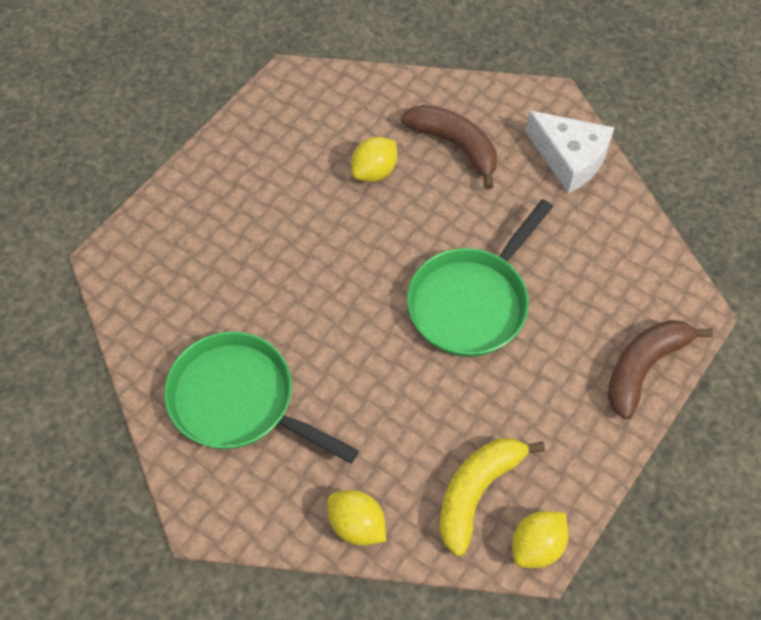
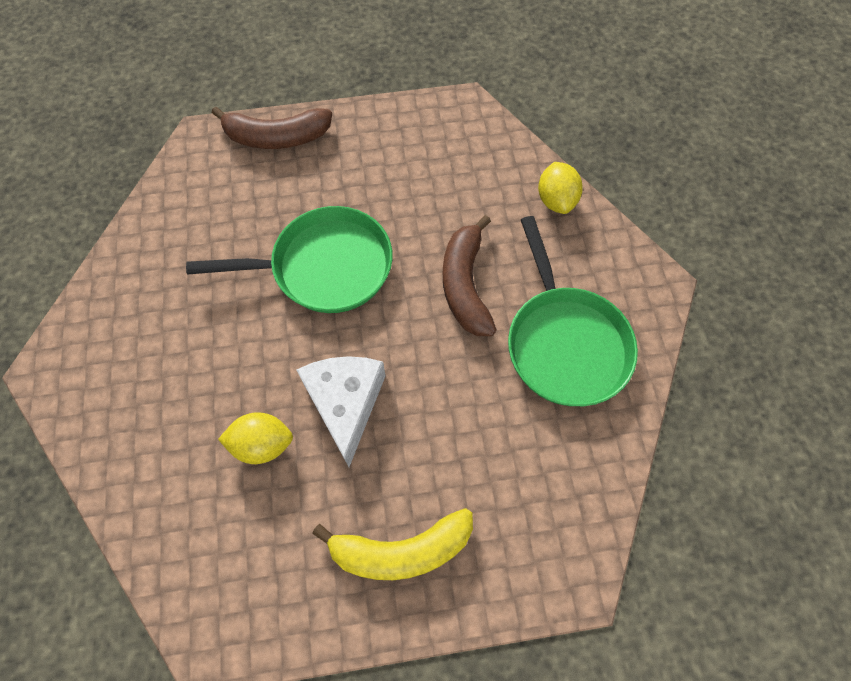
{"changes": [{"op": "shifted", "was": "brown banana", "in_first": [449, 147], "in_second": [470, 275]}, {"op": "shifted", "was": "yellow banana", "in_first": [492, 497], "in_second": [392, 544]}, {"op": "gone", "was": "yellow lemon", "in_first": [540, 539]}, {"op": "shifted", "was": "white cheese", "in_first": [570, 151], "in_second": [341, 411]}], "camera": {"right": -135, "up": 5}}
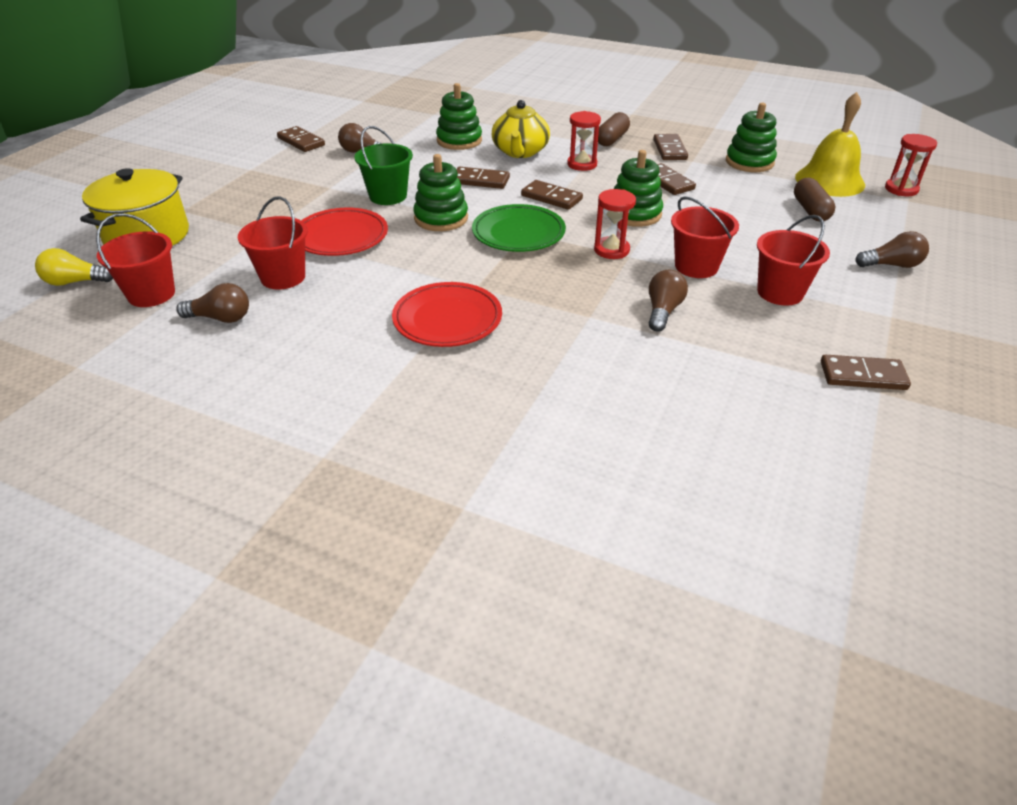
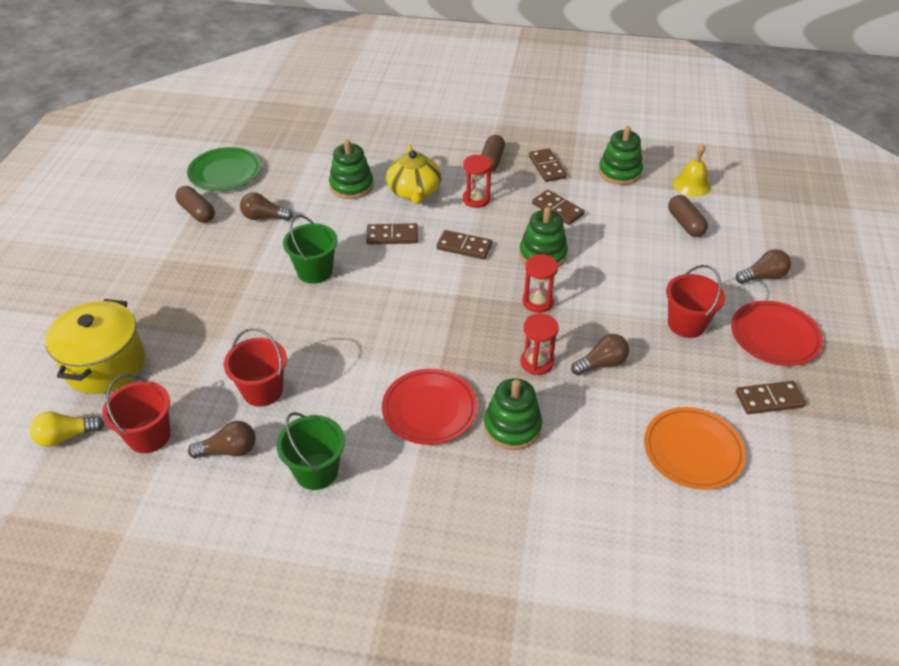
{"changes": [{"op": "swapped", "was": "brown domino", "now": "brown capsule", "in_first": [301, 139], "in_second": [195, 204]}, {"op": "shifted", "was": "red plate", "in_first": [344, 232], "in_second": [777, 333]}, {"op": "shifted", "was": "green stacking toy", "in_first": [440, 192], "in_second": [513, 414]}, {"op": "shifted", "was": "green plate", "in_first": [519, 228], "in_second": [224, 169]}, {"op": "rotated", "was": "brown light bulb", "in_first": [668, 301], "in_second": [600, 354], "clockwise": 60}, {"op": "gone", "was": "red bucket", "in_first": [705, 237]}, {"op": "scaled", "was": "yellow bell", "in_first": [830, 144], "in_second": [692, 170], "ratio": 0.64}, {"op": "shifted", "was": "red hourglass", "in_first": [911, 165], "in_second": [539, 344]}, {"op": "new", "now": "green bucket", "in_second": [311, 451]}, {"op": "new", "now": "orange plate", "in_second": [695, 448]}], "camera": {"right": -15, "up": 5}}
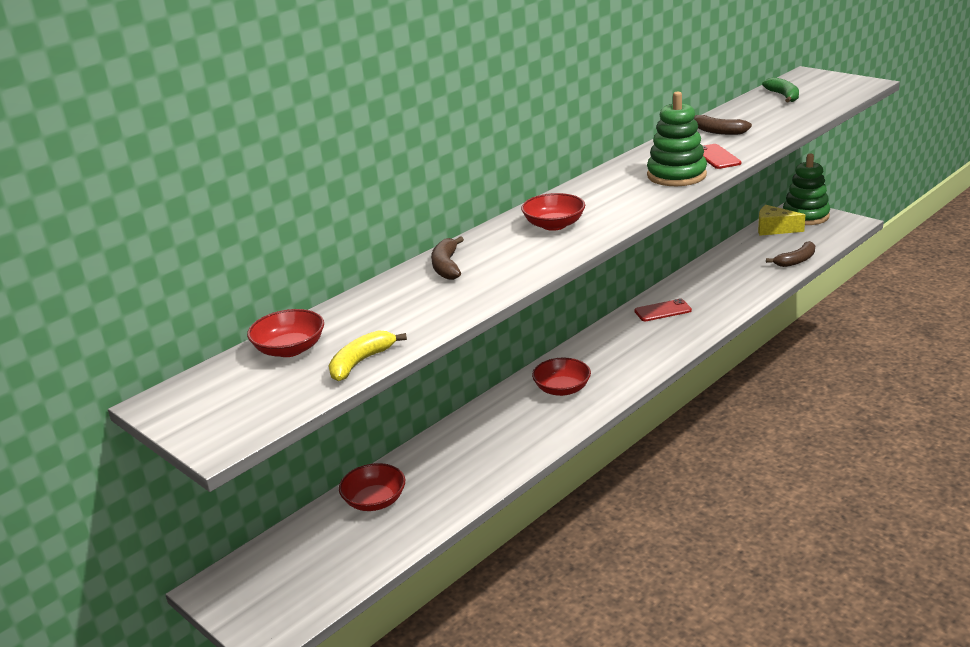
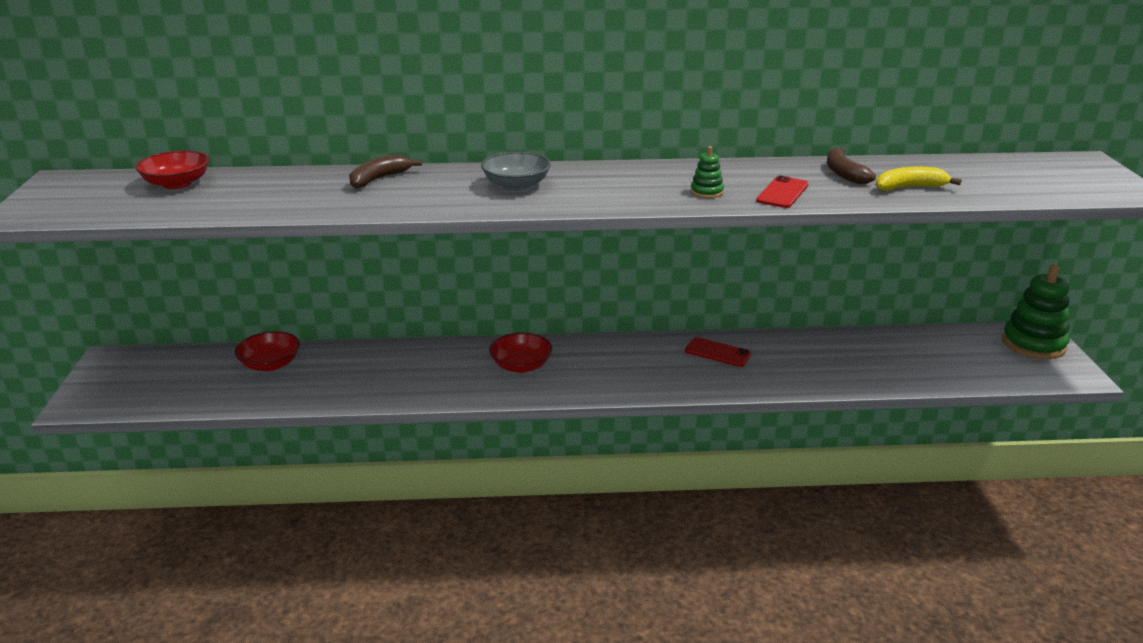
{"changes": [{"op": "shifted", "was": "yellow banana", "in_first": [368, 355], "in_second": [918, 179]}, {"op": "repainted", "was": "red bowl", "now": "grey bowl", "in_first": [553, 212], "in_second": [516, 171]}, {"op": "scaled", "was": "green stacking toy", "in_first": [677, 138], "in_second": [707, 172], "ratio": 0.47}, {"op": "gone", "was": "yellow cheese", "in_first": [781, 220]}, {"op": "gone", "was": "green banana", "in_first": [780, 89]}, {"op": "gone", "was": "brown banana", "in_first": [790, 254]}], "camera": {"right": 40, "up": 0}}
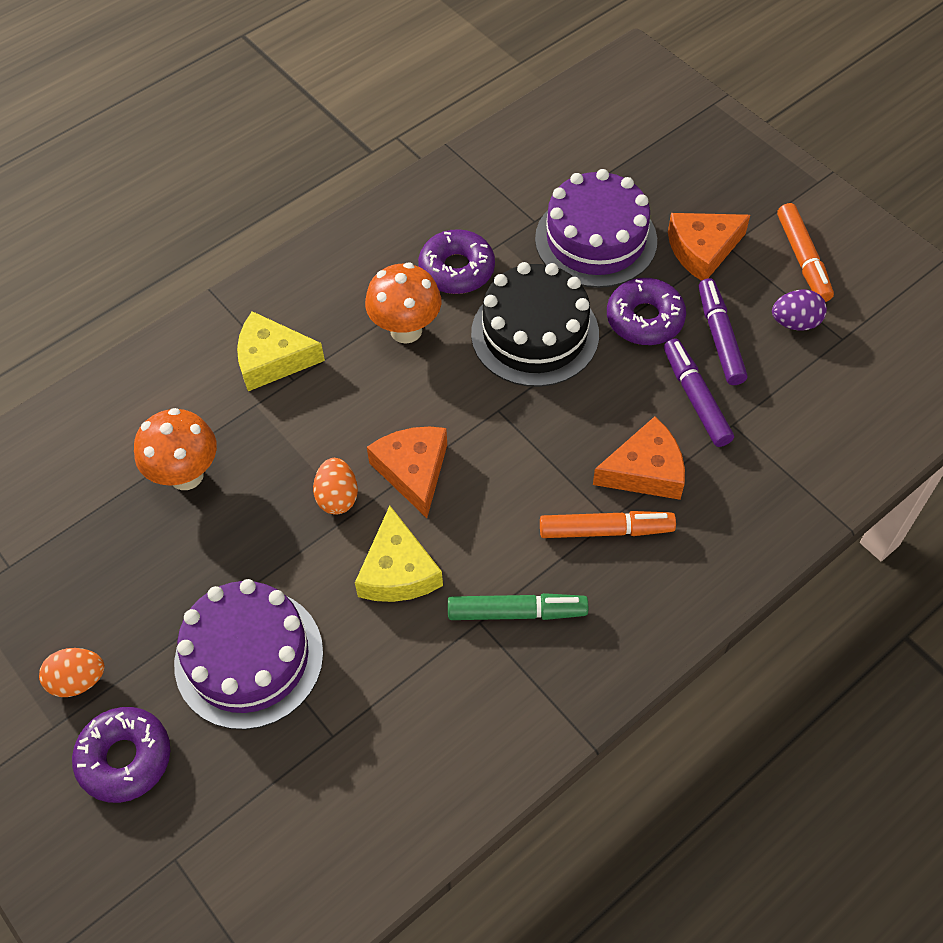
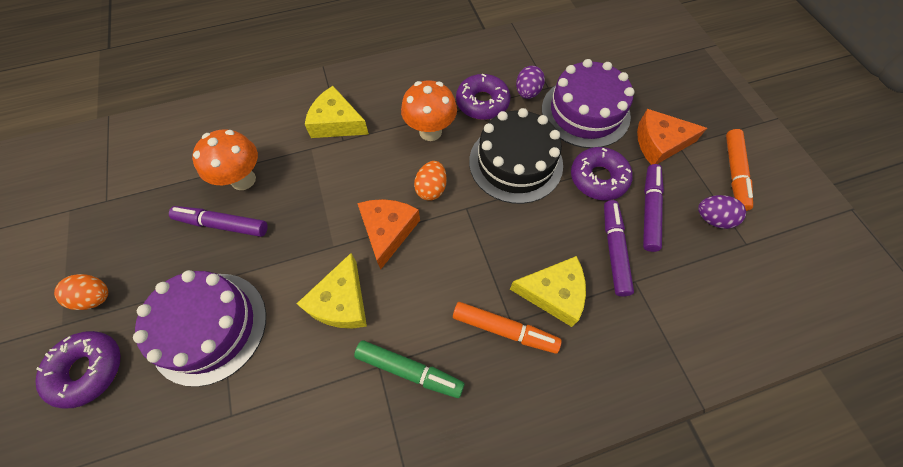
{"changes": [{"op": "shifted", "was": "orange egg", "in_first": [335, 486], "in_second": [430, 181]}, {"op": "repainted", "was": "orange cheese", "now": "yellow cheese", "in_first": [639, 458], "in_second": [548, 291]}, {"op": "new", "now": "purple marker", "in_second": [218, 221]}, {"op": "new", "now": "purple egg", "in_second": [530, 82]}], "camera": {"right": 20, "up": 5}}
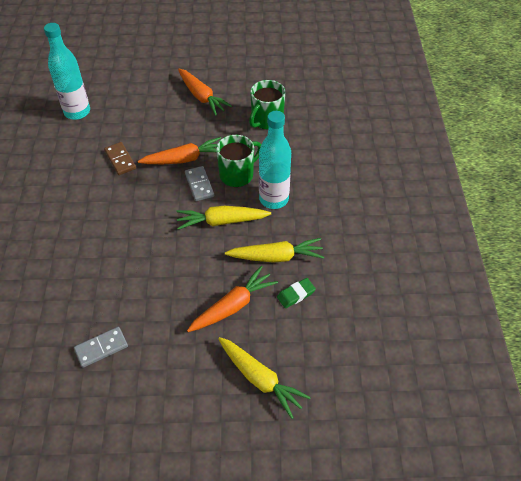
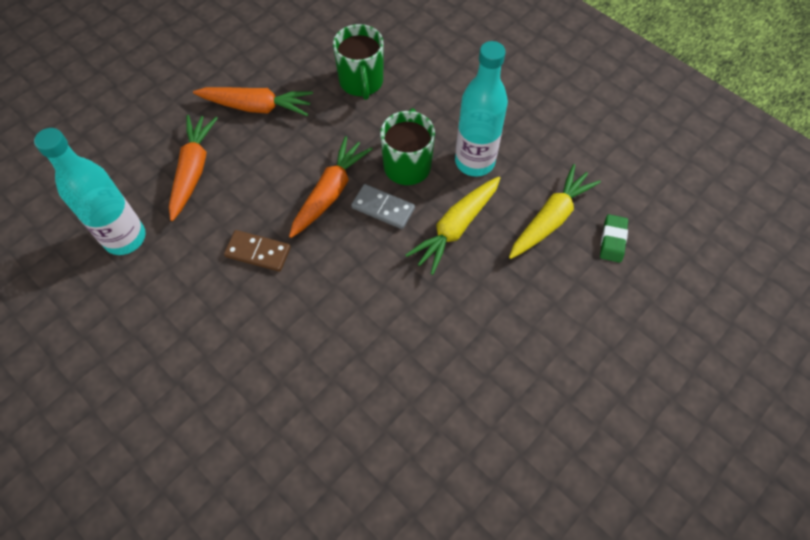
{"changes": [{"op": "gone", "was": "grey domino", "in_first": [101, 347]}, {"op": "shifted", "was": "orange carrot", "in_first": [232, 299], "in_second": [193, 168]}, {"op": "gone", "was": "yellow carrot", "in_first": [264, 378]}], "camera": {"right": -45, "up": 10}}
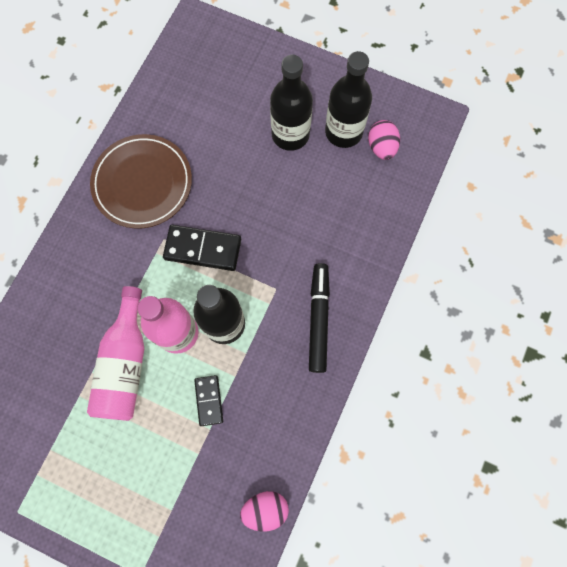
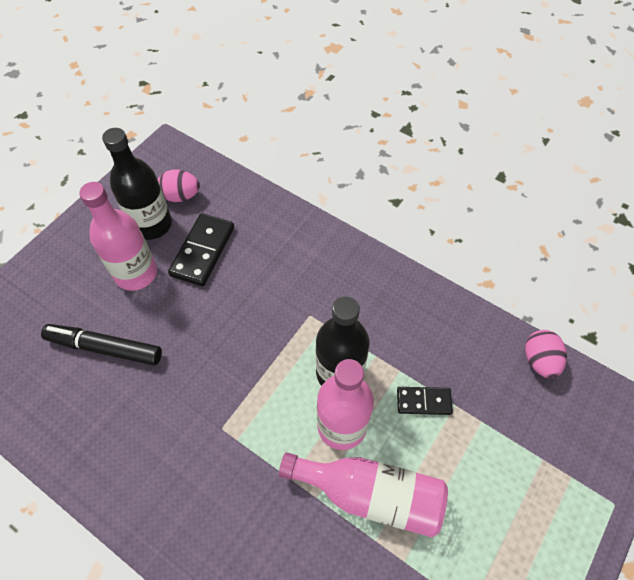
{"changes": [{"op": "gone", "was": "brown plate", "in_first": [141, 181]}, {"op": "shifted", "was": "black domino", "in_first": [202, 248], "in_second": [201, 249]}, {"op": "repainted", "was": "black bottle", "now": "pink bottle", "in_first": [291, 103], "in_second": [118, 236]}, {"op": "shifted", "was": "black marker", "in_first": [319, 318], "in_second": [101, 345]}], "camera": {"right": -80, "up": -15}}
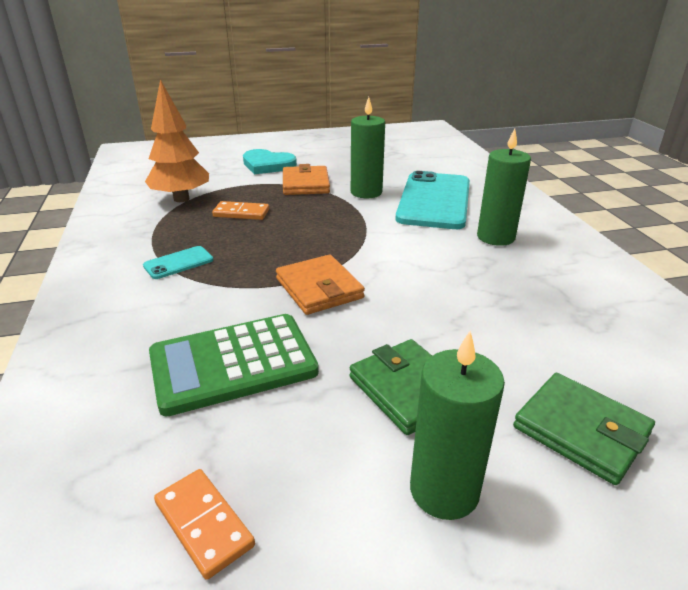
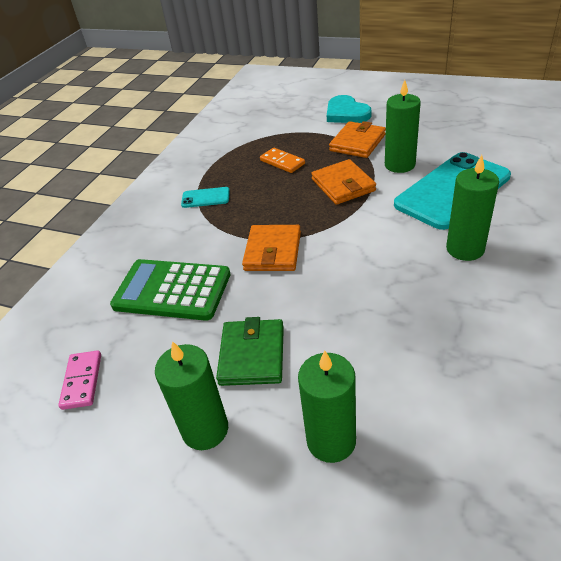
{"changes": [{"op": "gone", "was": "orange tree", "in_first": [177, 140]}, {"op": "repainted", "was": "orange domino", "now": "pink domino", "in_first": [204, 524], "in_second": [79, 380]}, {"op": "swapped", "was": "green wallet", "now": "green candle", "in_first": [584, 429], "in_second": [327, 406]}, {"op": "new", "now": "orange wallet", "in_second": [343, 182]}], "camera": {"right": 40, "up": 10}}
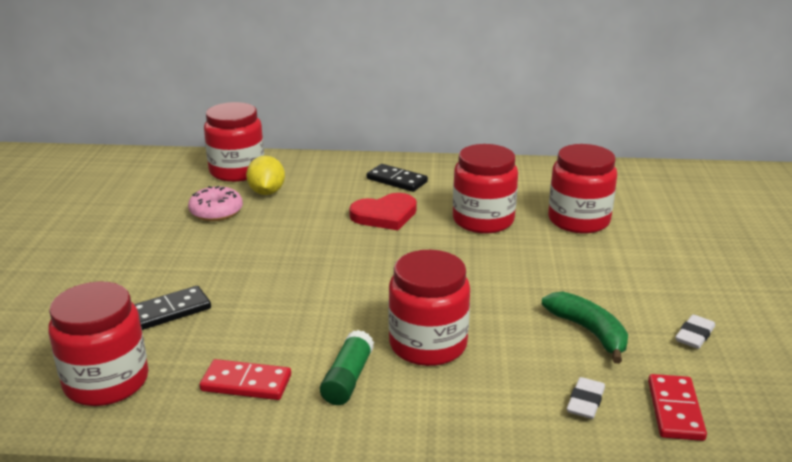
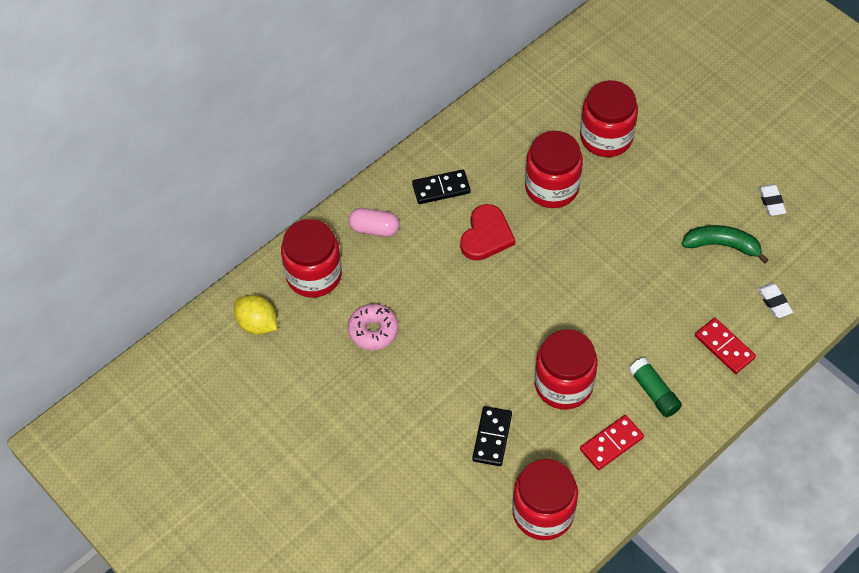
{"changes": [{"op": "shifted", "was": "yellow lemon", "in_first": [265, 175], "in_second": [255, 315]}, {"op": "shifted", "was": "red jar", "in_first": [429, 308], "in_second": [566, 369]}, {"op": "shifted", "was": "red domino", "in_first": [677, 407], "in_second": [725, 346]}, {"op": "new", "now": "pink capsule", "in_second": [373, 222]}], "camera": {"right": -45, "up": 30}}
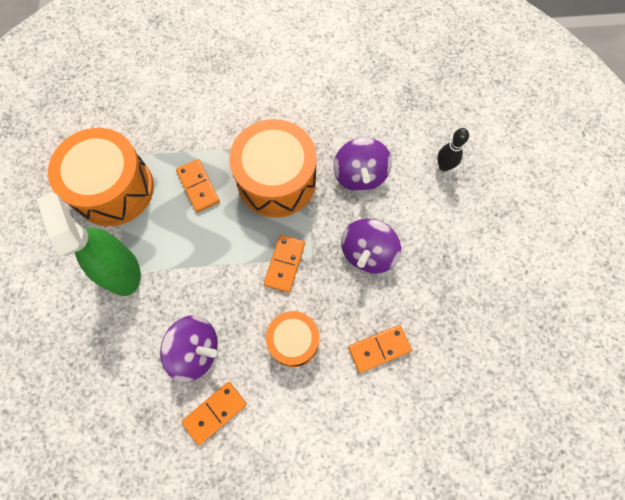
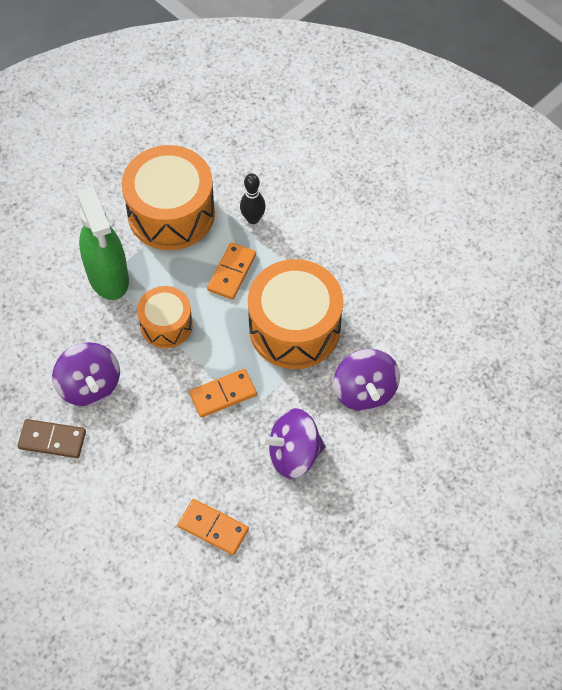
{"changes": [{"op": "rotated", "was": "green spray bottle", "in_first": [89, 244], "in_second": [103, 243], "clockwise": 135}, {"op": "repainted", "was": "orange domino", "now": "brown domino", "in_first": [214, 413], "in_second": [52, 438]}, {"op": "shifted", "was": "orange drum", "in_first": [292, 339], "in_second": [165, 317]}, {"op": "rotated", "was": "purple spinning top", "in_first": [362, 164], "in_second": [366, 380], "clockwise": -60}, {"op": "shifted", "was": "black bowling pin", "in_first": [453, 149], "in_second": [253, 198]}], "camera": {"right": 50, "up": -10}}
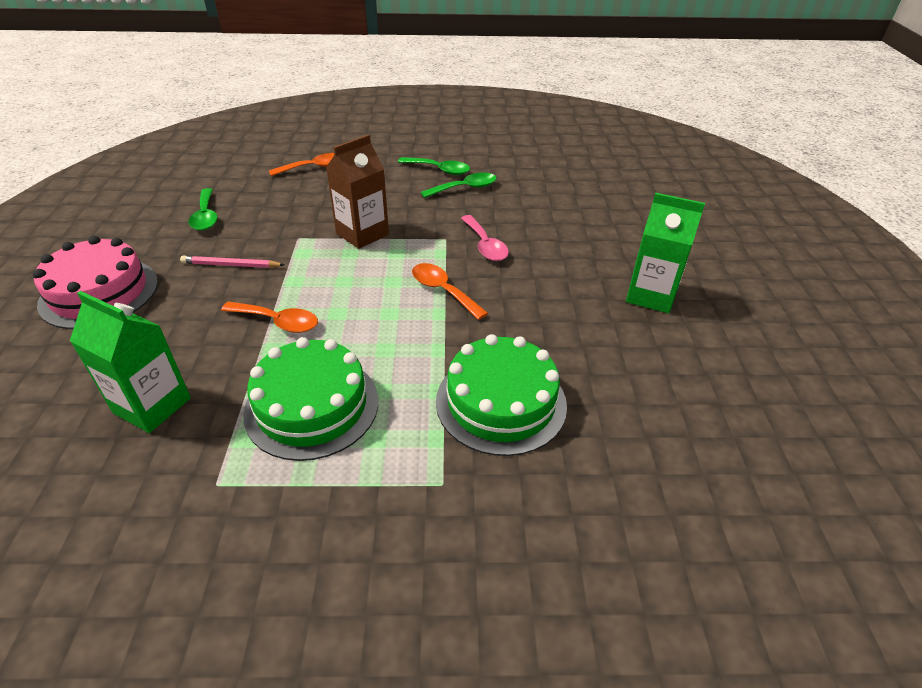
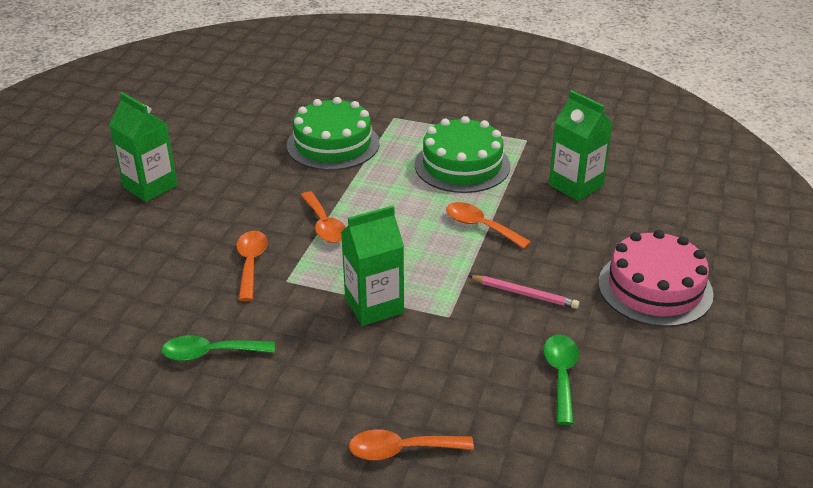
{"changes": [{"op": "repainted", "was": "brown carton", "now": "green carton", "in_first": [357, 191], "in_second": [372, 266]}, {"op": "gone", "was": "green spoon", "in_first": [434, 166]}, {"op": "repainted", "was": "pink spoon", "now": "orange spoon", "in_first": [485, 238], "in_second": [252, 266]}], "camera": {"right": -160, "up": -5}}
